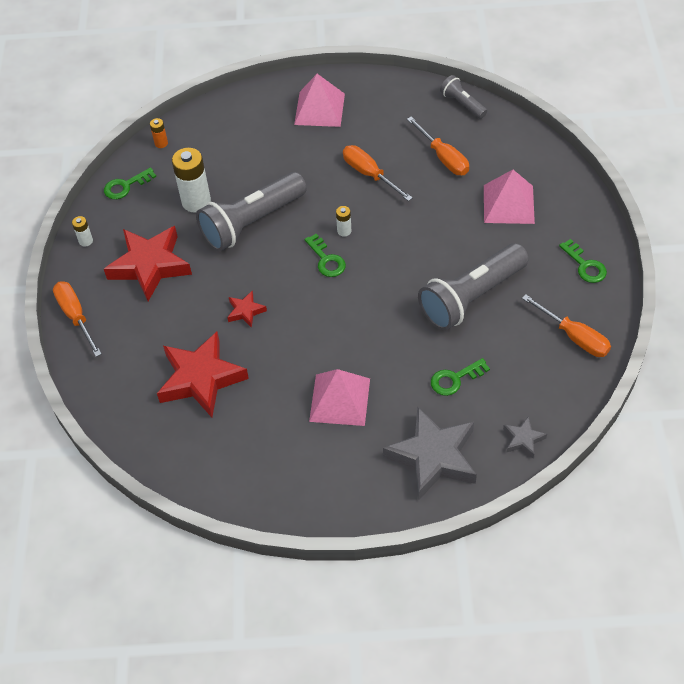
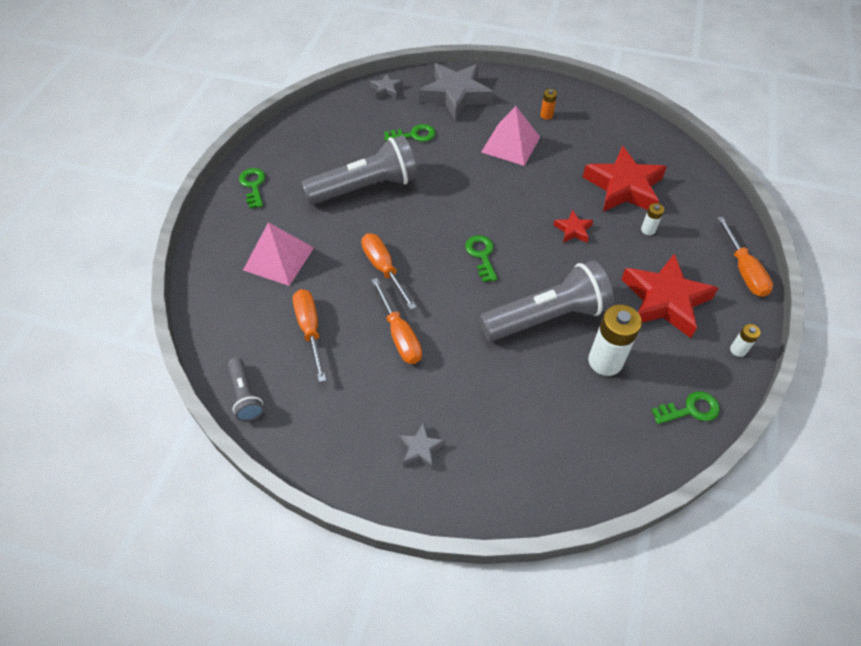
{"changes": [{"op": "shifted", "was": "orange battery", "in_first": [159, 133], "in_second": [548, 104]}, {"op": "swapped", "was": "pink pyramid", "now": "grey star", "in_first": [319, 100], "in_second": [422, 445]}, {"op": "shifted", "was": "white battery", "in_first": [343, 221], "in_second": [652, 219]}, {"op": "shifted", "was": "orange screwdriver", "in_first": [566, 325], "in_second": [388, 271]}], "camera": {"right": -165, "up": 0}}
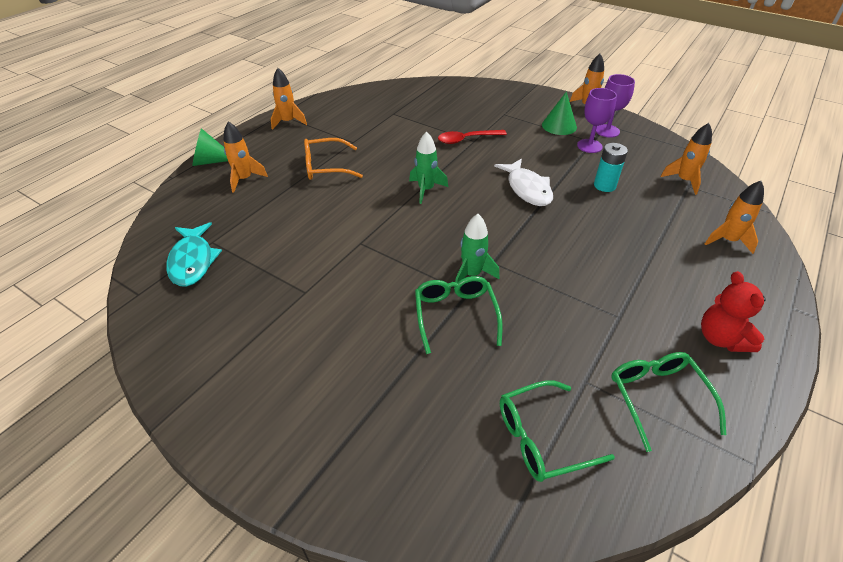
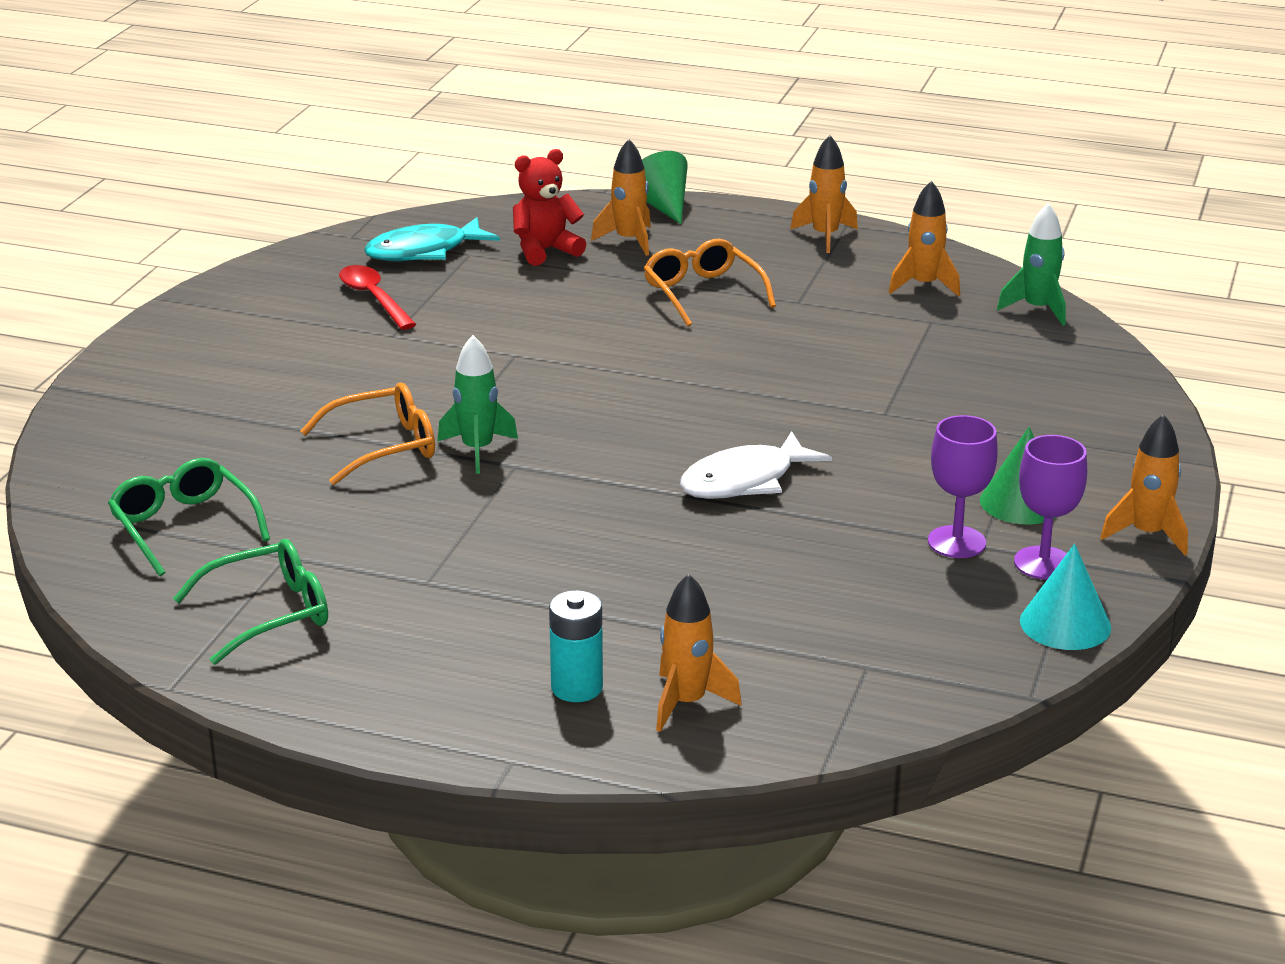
{"changes": [{"op": "shifted", "was": "green rocket", "in_first": [428, 167], "in_second": [1031, 264]}, {"op": "repainted", "was": "green glasses", "now": "orange glasses", "in_first": [459, 315], "in_second": [368, 434]}, {"op": "shifted", "was": "red spoon", "in_first": [472, 137], "in_second": [377, 297]}, {"op": "shifted", "was": "turquoise battery", "in_first": [611, 167], "in_second": [576, 646]}, {"op": "shifted", "was": "orange rocket", "in_first": [686, 159], "in_second": [924, 238]}, {"op": "shifted", "was": "red teddy bear", "in_first": [733, 311], "in_second": [549, 207]}, {"op": "new", "now": "turquoise cone", "in_second": [1065, 597]}], "camera": {"right": 75, "up": -15}}
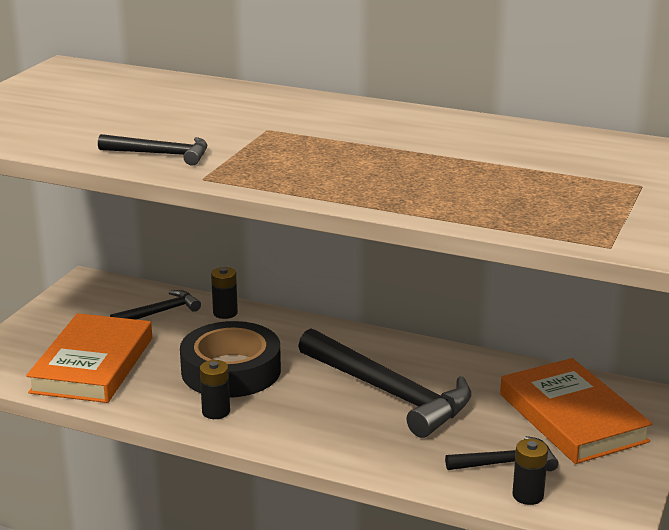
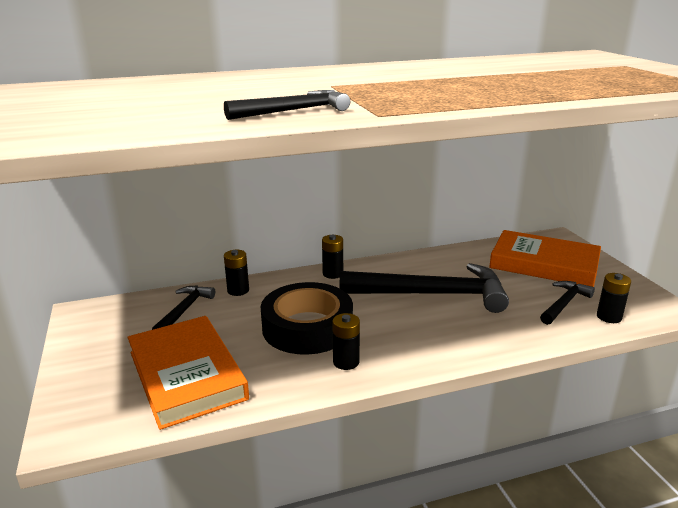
{"changes": [{"op": "new", "now": "black battery", "in_second": [332, 257]}], "camera": {"right": -40, "up": 0}}
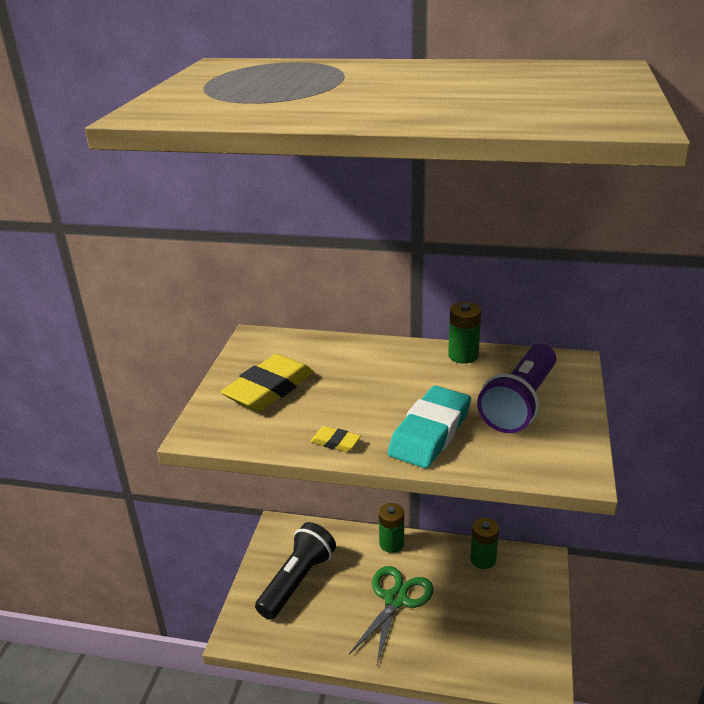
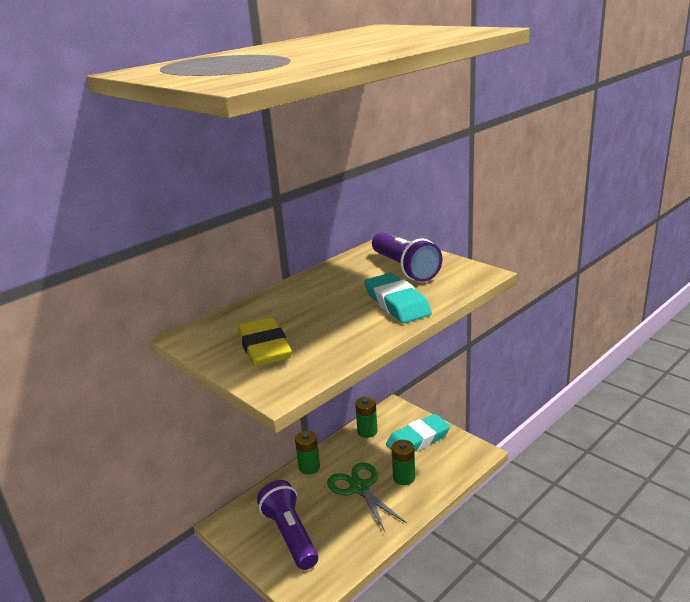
{"changes": [{"op": "repainted", "was": "black flashlight", "now": "purple flashlight", "in_first": [295, 571], "in_second": [287, 525]}, {"op": "gone", "was": "yellow eraser", "in_first": [335, 439]}, {"op": "shifted", "was": "green battery", "in_first": [464, 333], "in_second": [403, 462]}, {"op": "new", "now": "turquoise eraser", "in_second": [418, 433]}], "camera": {"right": -55, "up": -5}}
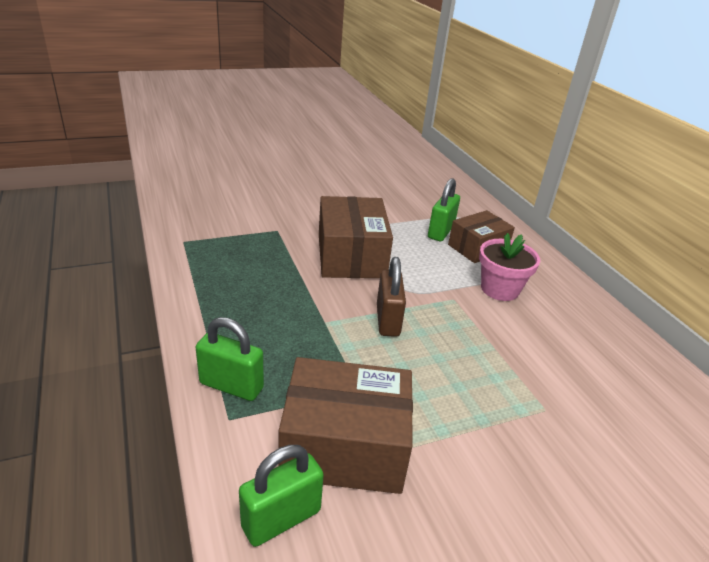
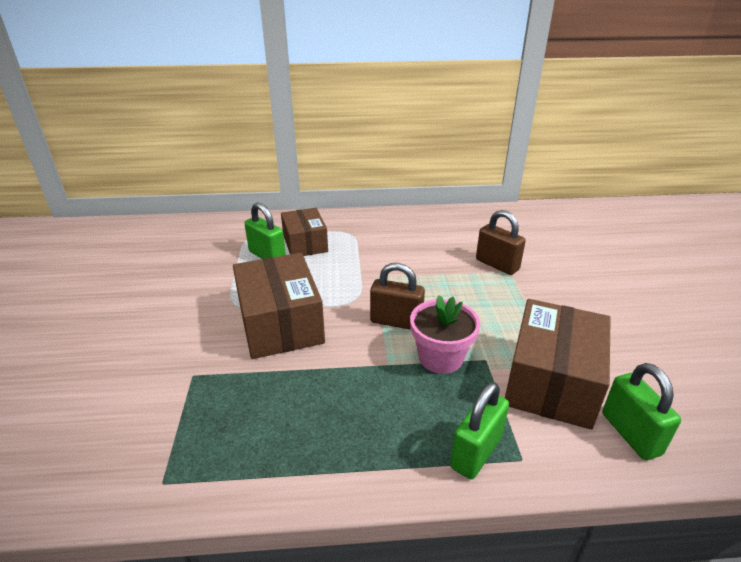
{"changes": [{"op": "rotated", "was": "brown box", "in_first": [356, 237], "in_second": [279, 306], "clockwise": 60}, {"op": "shifted", "was": "pink flower pot", "in_first": [509, 267], "in_second": [445, 334]}, {"op": "new", "now": "brown padlock", "in_second": [501, 242]}], "camera": {"right": -70, "up": 0}}
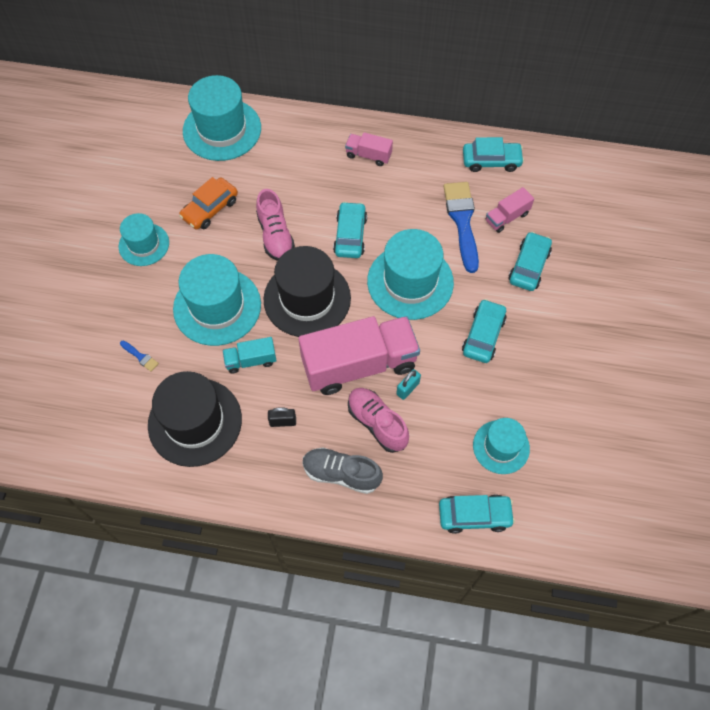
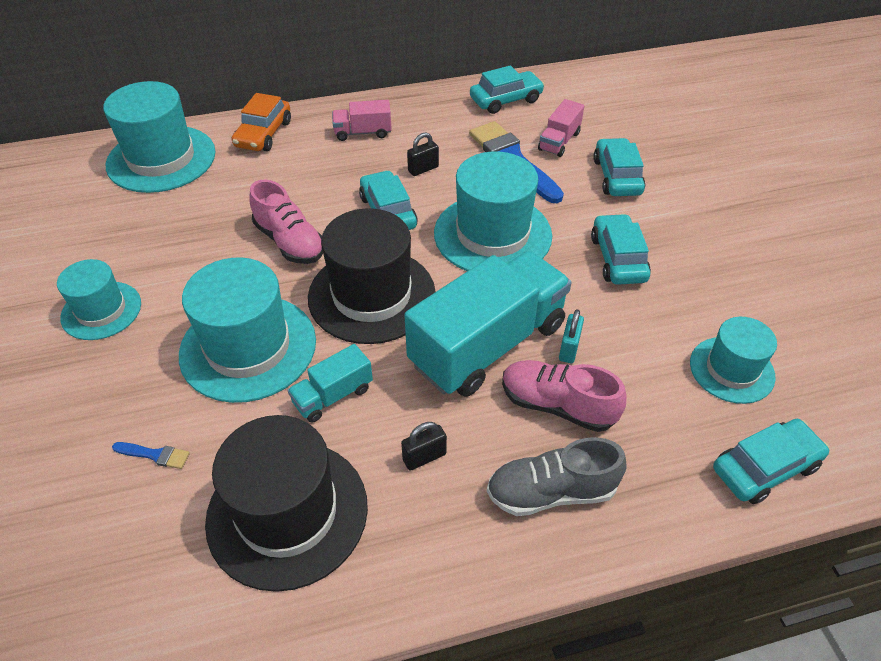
{"changes": [{"op": "shifted", "was": "orange car", "in_first": [208, 203], "in_second": [261, 122]}, {"op": "repainted", "was": "pink truck", "now": "turquoise truck", "in_first": [359, 355], "in_second": [487, 324]}, {"op": "new", "now": "black padlock", "in_second": [423, 154]}], "camera": {"right": -25, "up": -15}}
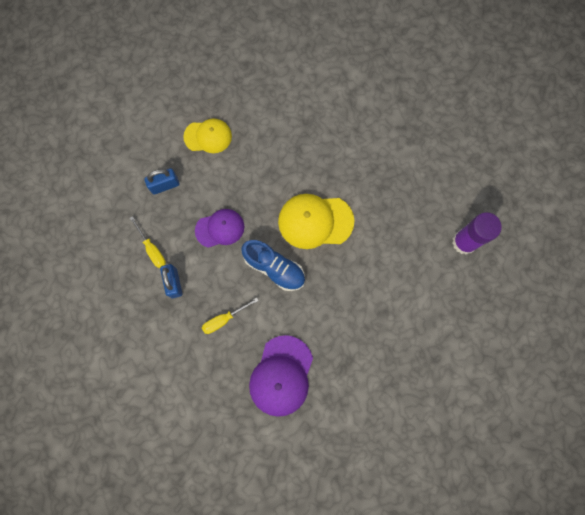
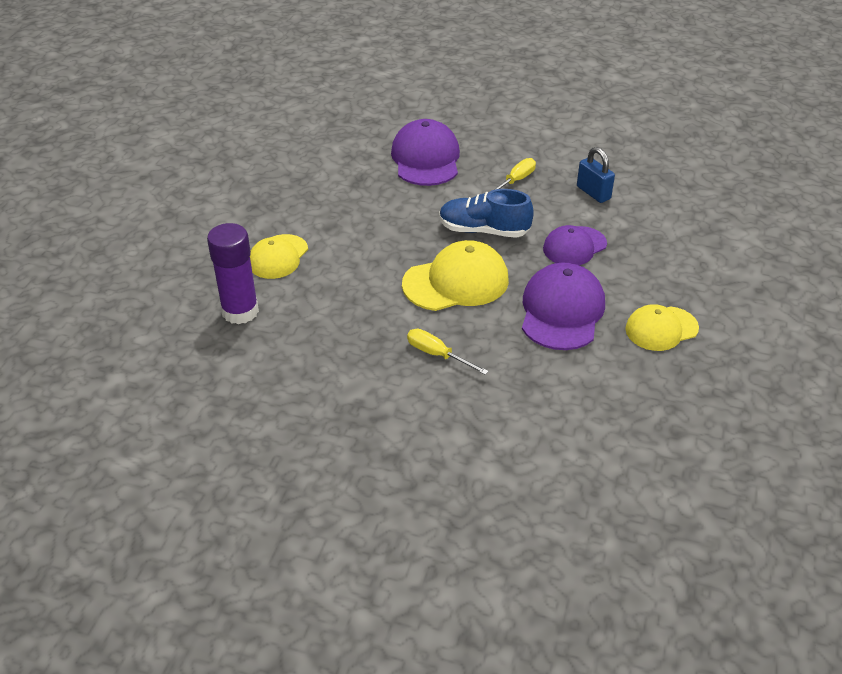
{"changes": [{"op": "shifted", "was": "yellow screwdriver", "in_first": [148, 242], "in_second": [448, 352]}, {"op": "gone", "was": "blue padlock", "in_first": [162, 181]}, {"op": "new", "now": "yellow cap", "in_second": [279, 256]}, {"op": "new", "now": "purple cap", "in_second": [563, 306]}], "camera": {"right": 160, "up": -35}}
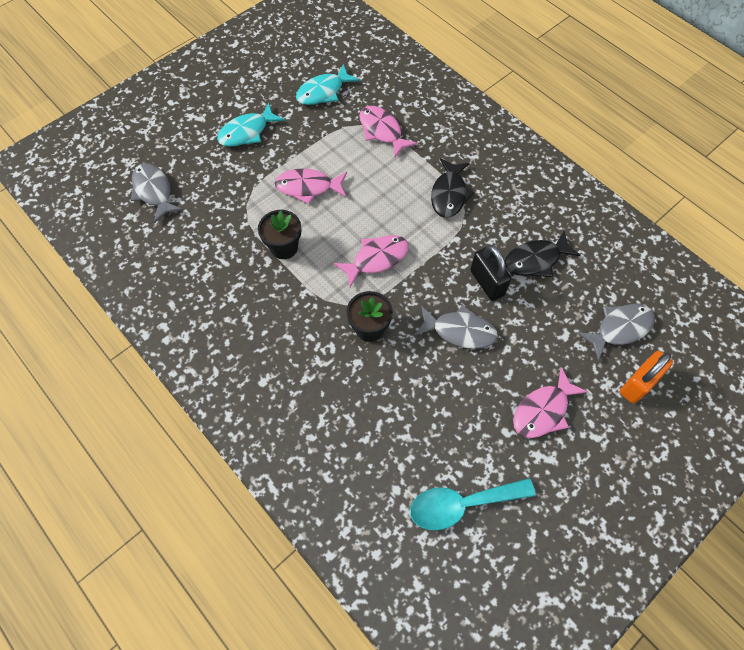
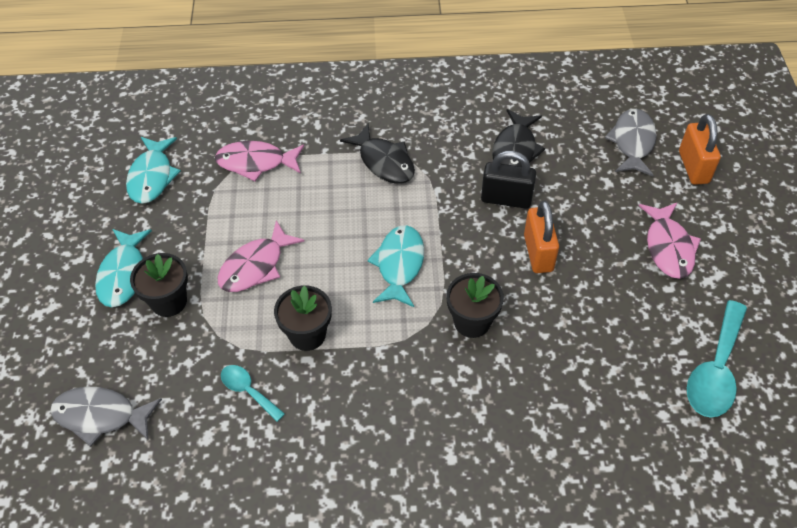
{"changes": [{"op": "repainted", "was": "pink fish", "now": "turquoise fish", "in_first": [371, 261], "in_second": [395, 266]}, {"op": "swapped", "was": "grey fish", "now": "orange padlock", "in_first": [456, 327], "in_second": [541, 236]}, {"op": "new", "now": "black flower pot", "in_second": [159, 285]}, {"op": "new", "now": "turquoise spoon", "in_second": [253, 393]}], "camera": {"right": -50, "up": -10}}
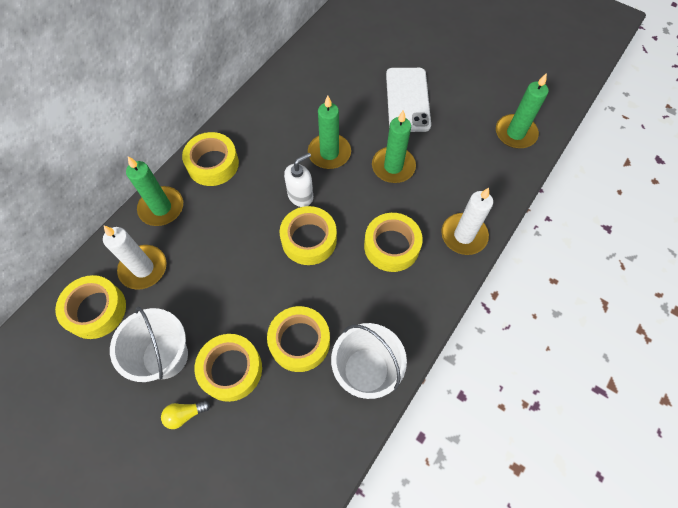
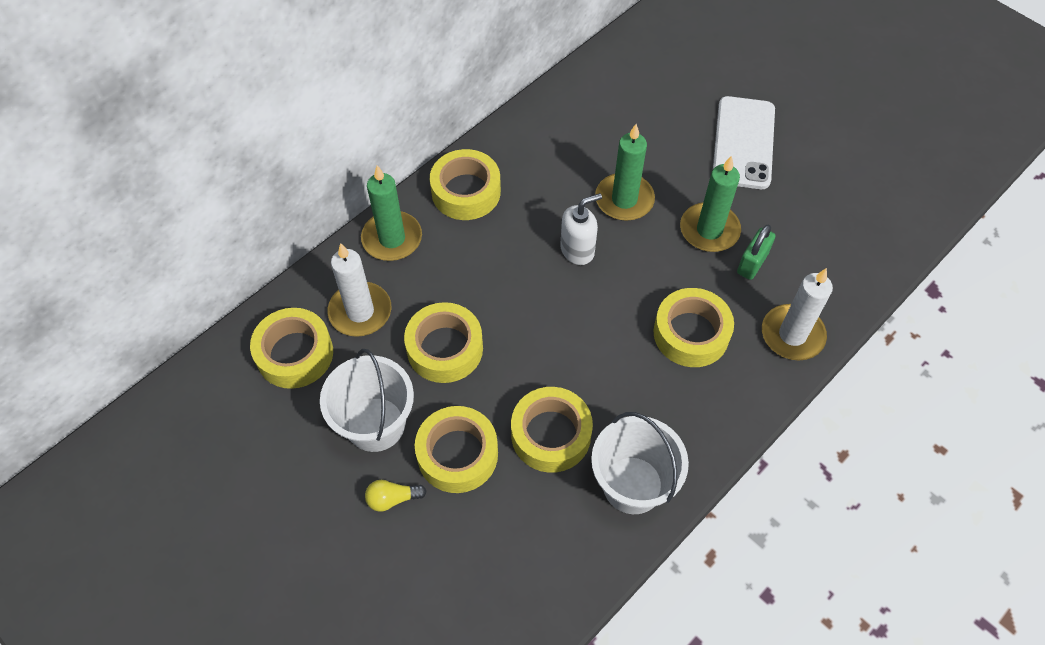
{"changes": [{"op": "shifted", "was": "yellow tape", "in_first": [308, 235], "in_second": [443, 342]}, {"op": "gone", "was": "green candle", "in_first": [522, 111]}, {"op": "new", "now": "green padlock", "in_second": [756, 252]}], "camera": {"right": 10, "up": -5}}
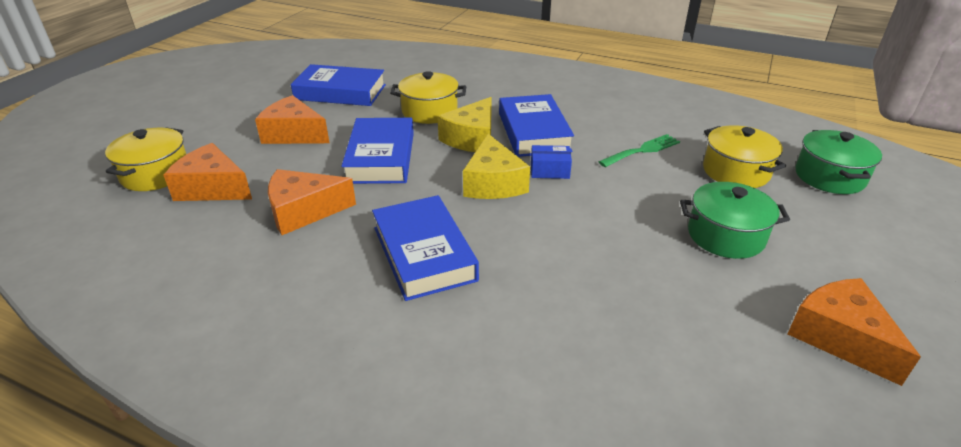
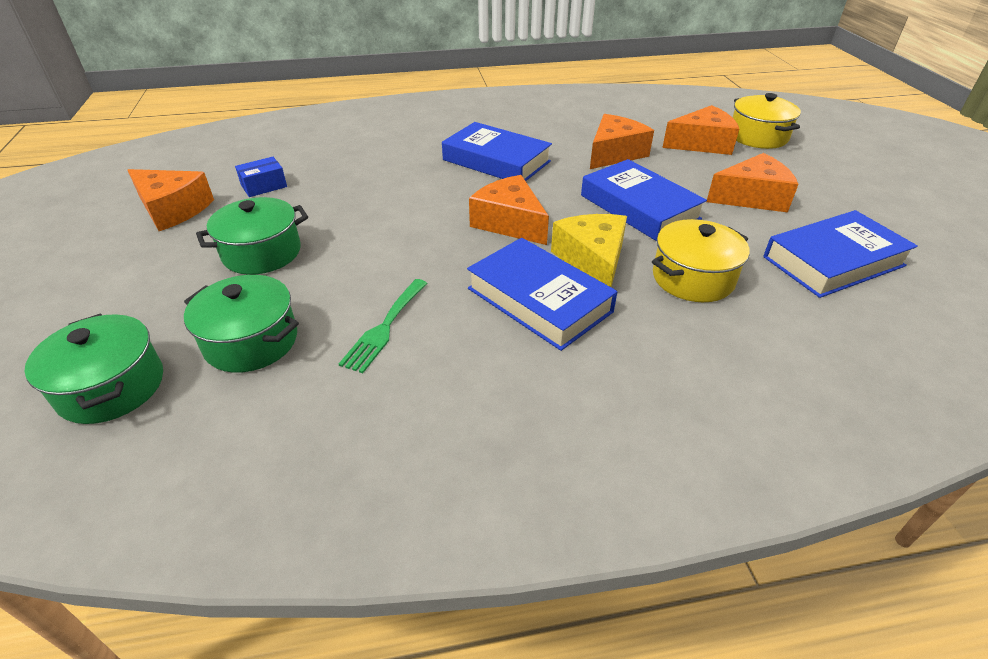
{"changes": [{"op": "repainted", "was": "yellow cheese", "now": "orange cheese", "in_first": [496, 166], "in_second": [509, 210]}, {"op": "shifted", "was": "blue box", "in_first": [551, 162], "in_second": [261, 177]}, {"op": "repainted", "was": "yellow pot", "now": "green pot", "in_first": [744, 156], "in_second": [241, 324]}], "camera": {"right": 145, "up": 5}}
